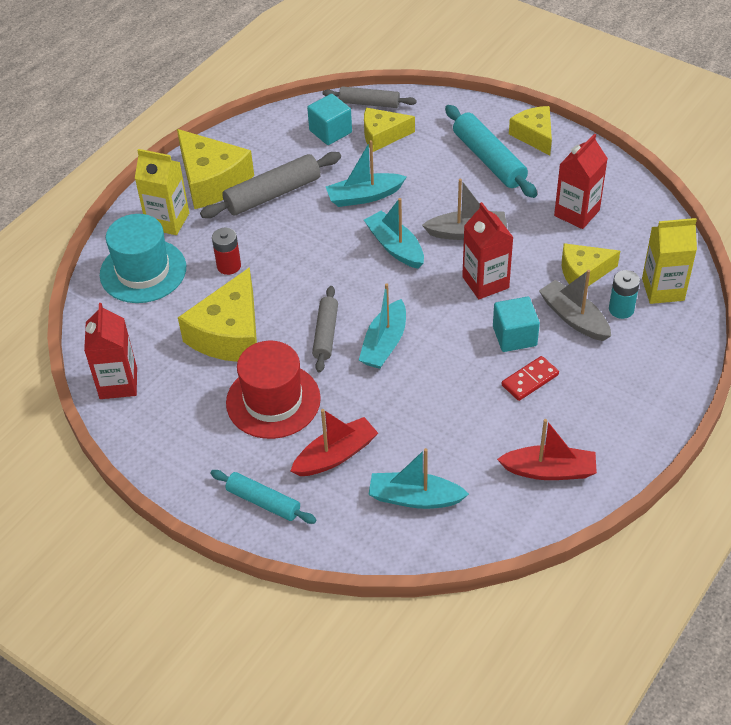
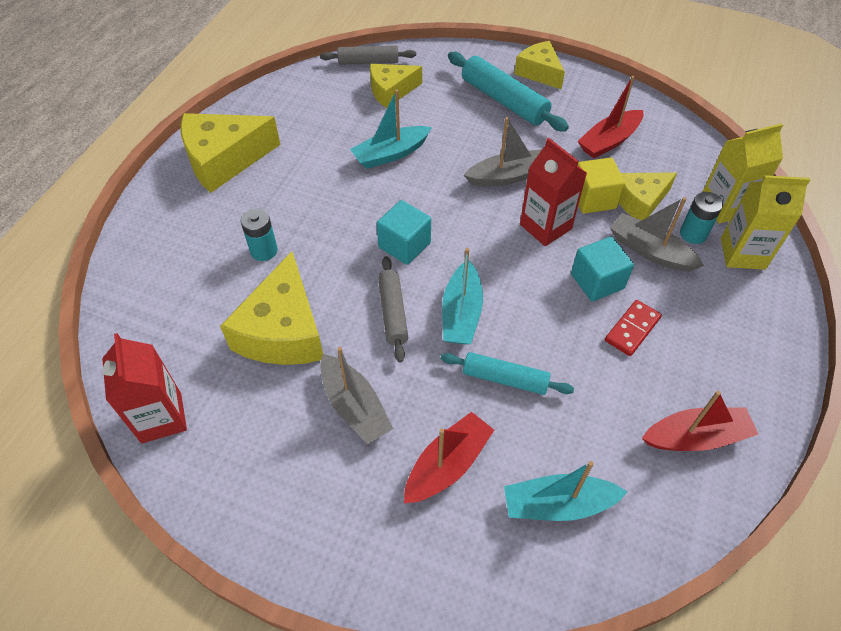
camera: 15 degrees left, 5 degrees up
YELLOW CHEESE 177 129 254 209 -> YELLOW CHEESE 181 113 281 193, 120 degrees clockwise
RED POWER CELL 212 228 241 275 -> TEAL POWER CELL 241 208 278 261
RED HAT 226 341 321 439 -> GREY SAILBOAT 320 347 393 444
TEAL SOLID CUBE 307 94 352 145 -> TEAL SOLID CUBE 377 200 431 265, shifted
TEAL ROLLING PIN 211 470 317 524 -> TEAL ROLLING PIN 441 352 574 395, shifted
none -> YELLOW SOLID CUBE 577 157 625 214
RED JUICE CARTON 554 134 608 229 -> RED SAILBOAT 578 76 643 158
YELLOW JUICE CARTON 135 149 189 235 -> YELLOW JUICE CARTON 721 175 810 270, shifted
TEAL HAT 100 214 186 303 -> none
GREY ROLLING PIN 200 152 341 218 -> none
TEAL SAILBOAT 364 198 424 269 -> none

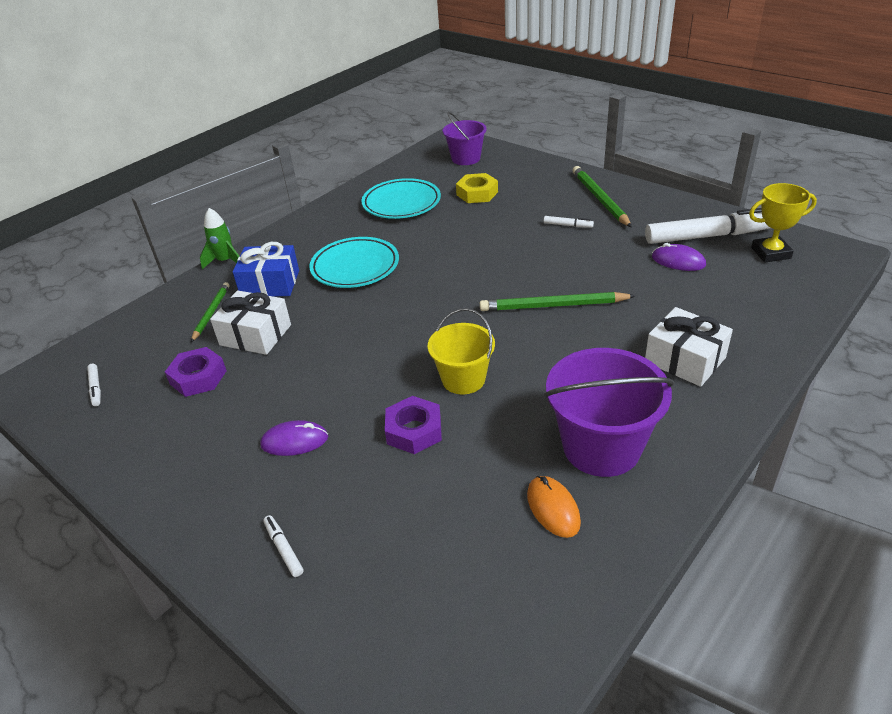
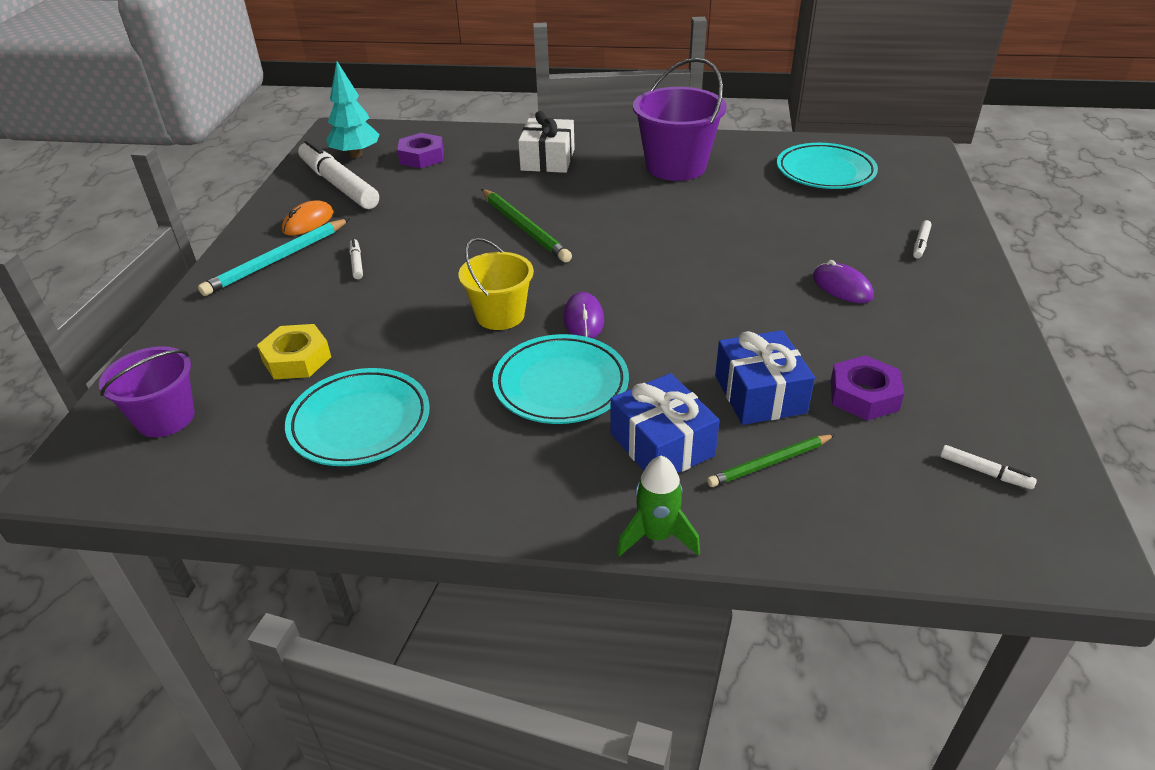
camera: 125 degrees left, 0 degrees up
GREEN WOODEN PENCIL 572 166 632 228 -> TEAL WOODEN PENCIL 198 218 350 296
BRIGHT ORANGE COMPUTER MOUSE 527 476 581 538 -> BRIGHT ORANGE COMPUTER MOUSE 282 200 333 235, shifted
YELLOW PRIZE CUP 749 183 817 263 -> TEAL TOY TREE 326 61 380 158
ROYAL PURPLE HEX NUT 385 396 442 454 -> ROYAL PURPLE HEX NUT 397 133 444 169, shifted
YELLOW SAND BUCKET 428 308 495 394 -> YELLOW SAND BUCKET 458 238 534 330, shifted
ROYAL PURPLE COMPUTER MOUSE 652 243 706 271 -> ROYAL PURPLE COMPUTER MOUSE 563 292 604 339, shifted
SNOW-WHITE WRAPPED GIFT 210 290 291 355 -> BLUE WRAPPED GIFT 715 330 815 425
none -> TEAL PLATE 777 143 878 189
SNOW-WHITE MARKER PEN 87 363 101 406 -> SNOW-WHITE MARKER PEN 940 445 1037 490, 90 degrees clockwise

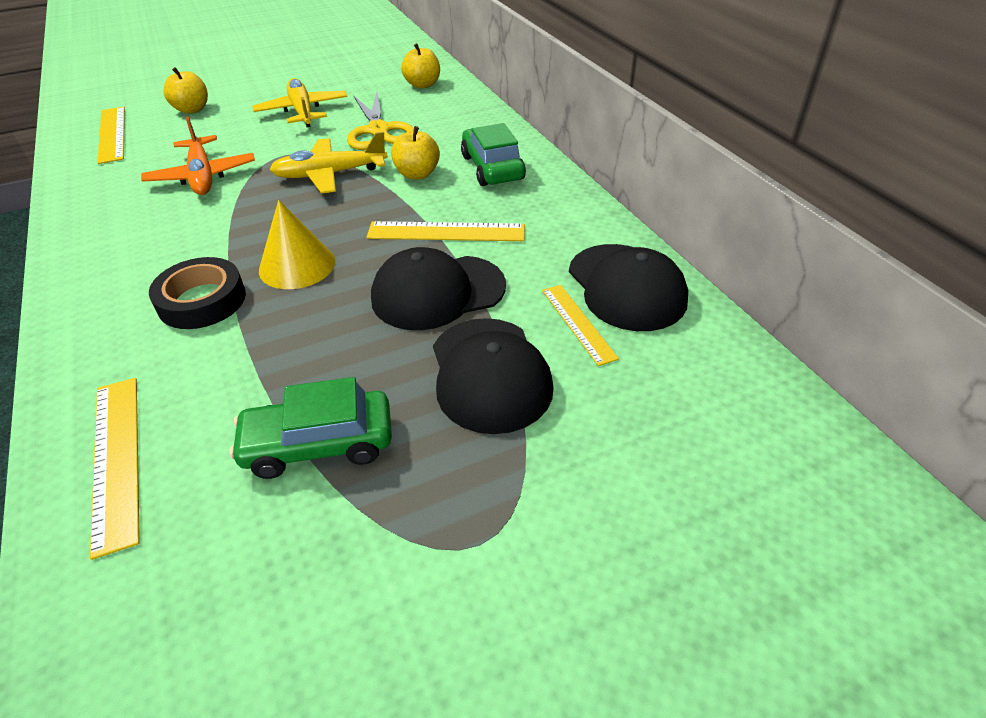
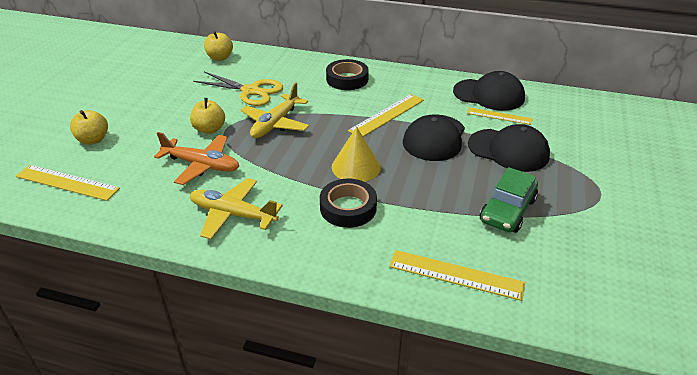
camera: 50 degrees left, 5 degrees down
YELLOW APPLE 391 126 440 180 -> YELLOW APPLE 190 98 225 134, shifted
YELLOW AEROPLANE 252 78 348 127 -> YELLOW AEROPLANE 190 178 283 239, shifted
GREEN TOY CAR 461 123 526 186 -> BLACK TAPE 326 59 369 90

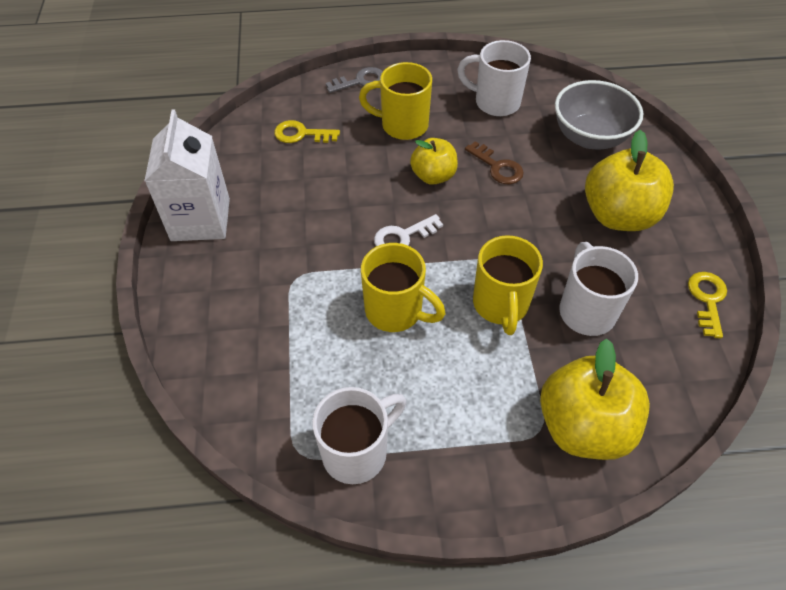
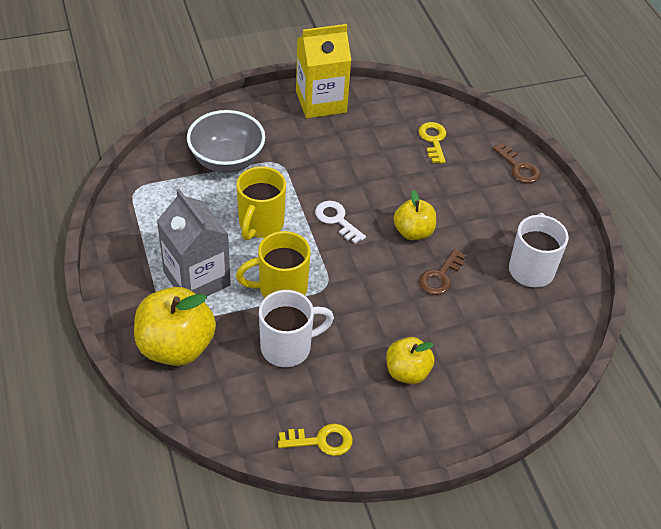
camera: 75 degrees right, 5 degrees down
none -> GREY JUICE CARTON 157 189 231 297
GREY BOWL 555 80 643 150 -> GREY BOWL 187 110 265 173, shifted
SNOW-WHITE JUICE CARTON 144 109 230 241 -> YELLOW JUICE CARTON 296 24 351 118
YELLOW APPLE 585 130 674 231 -> YELLOW APPLE 386 337 434 384, x0.60
GREY KEY 326 67 383 93 -> BROWN KEY 493 143 540 183
SNOW-WHITE MUG 312 387 406 484 -> none
YELLOW MUG 359 62 432 140 -> none

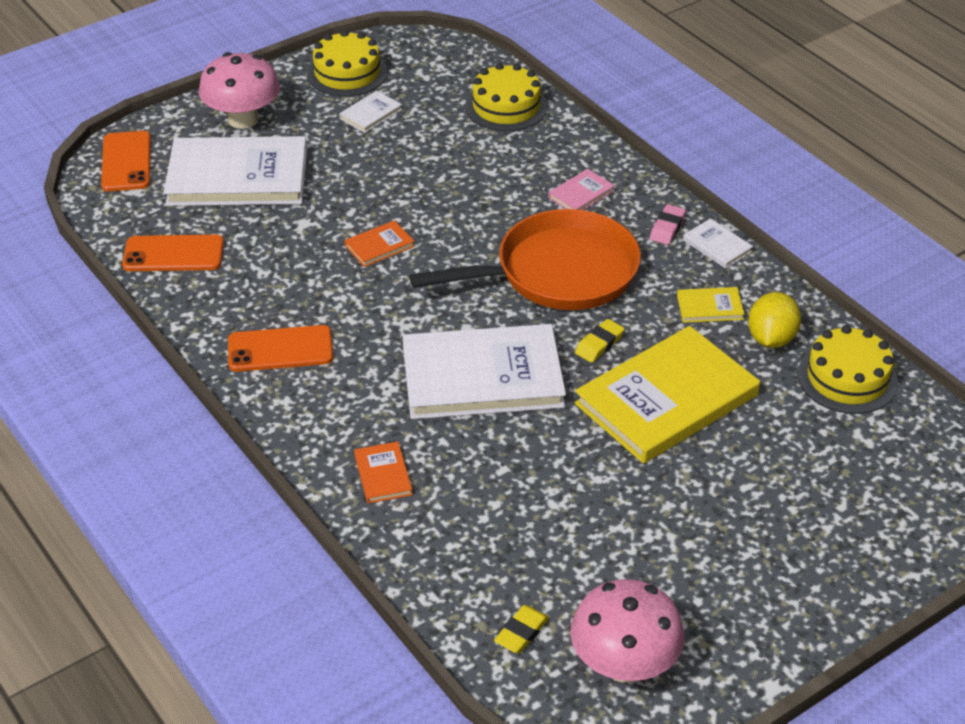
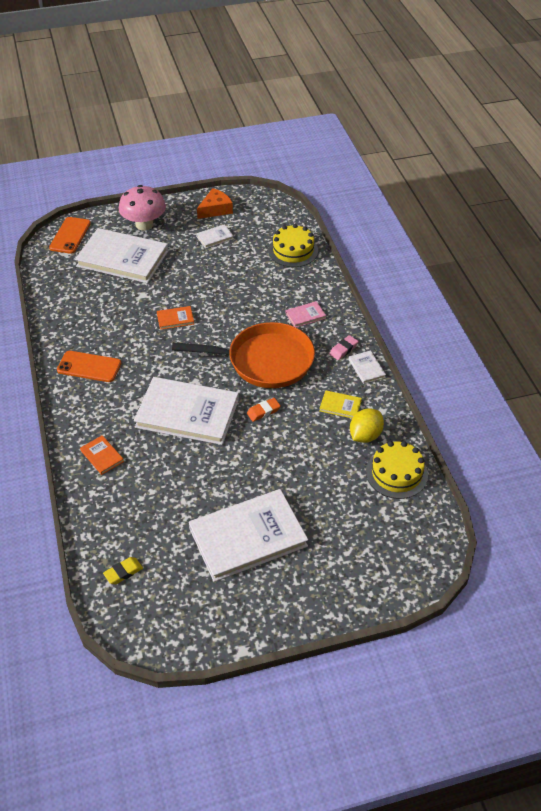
camera: 20 degrees right, 5 degrees up
BRIGHT ORANGE BOOK 354 442 413 503 -> BRIGHT ORANGE BOOK 80 435 124 475, 45 degrees counterclockwise
none -> SNOW-WHITE BOOK 189 489 308 582
YELLOW CAKE 307 30 388 96 -> BRIGHT ORANGE CHEESE 197 188 233 219
YELLOW GUM ERASER 575 319 624 363 -> BRIGHT ORANGE GUM ERASER 247 398 281 422
BRIGHT ORANGE SMARTPHONE 122 235 224 271 -> none
PINK TOADSTOOL 570 579 685 683 -> none
YELLOW BOOK 575 326 760 464 -> none

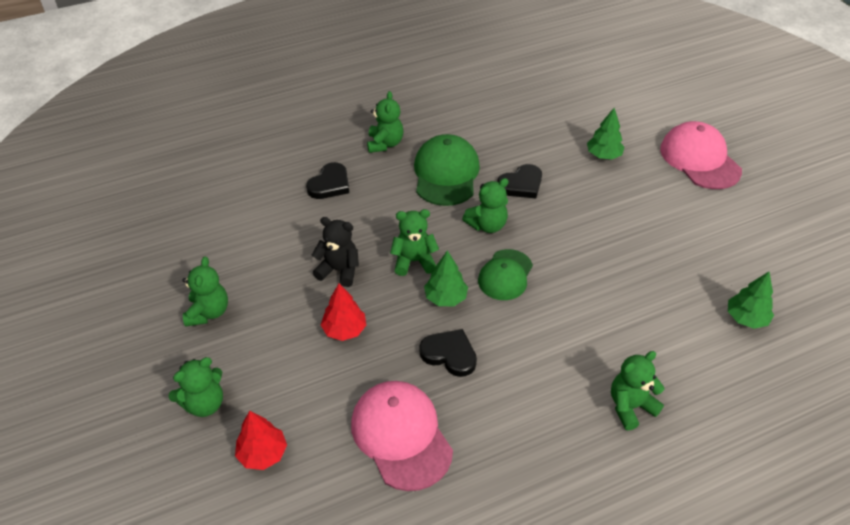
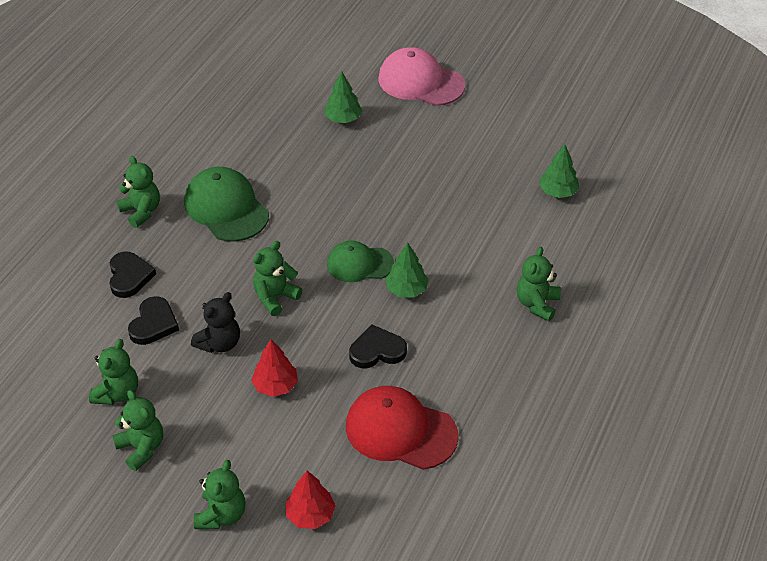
camera: 40 degrees left, 0 degrees up
GREEN STUFFED BEAR 462 178 509 233 -> GREEN STUFFED BEAR 89 339 138 405, shifted
BLACK HEART SHAPE 497 164 542 198 -> BLACK HEART SHAPE 128 296 179 345, shifted
BLACK STUFFED BEAR 312 217 359 287 -> BLACK STUFFED BEAR 191 292 240 353, 150 degrees clockwise
GREEN PEAKED CAP 478 249 533 300 -> GREEN PEAKED CAP 327 241 394 282, 105 degrees clockwise
PINK PEAKED CAP 351 381 453 491 -> RED PEAKED CAP 346 386 458 470
GREEN TOY TREE 424 250 468 306 -> GREEN TOY TREE 385 242 429 298, shifted

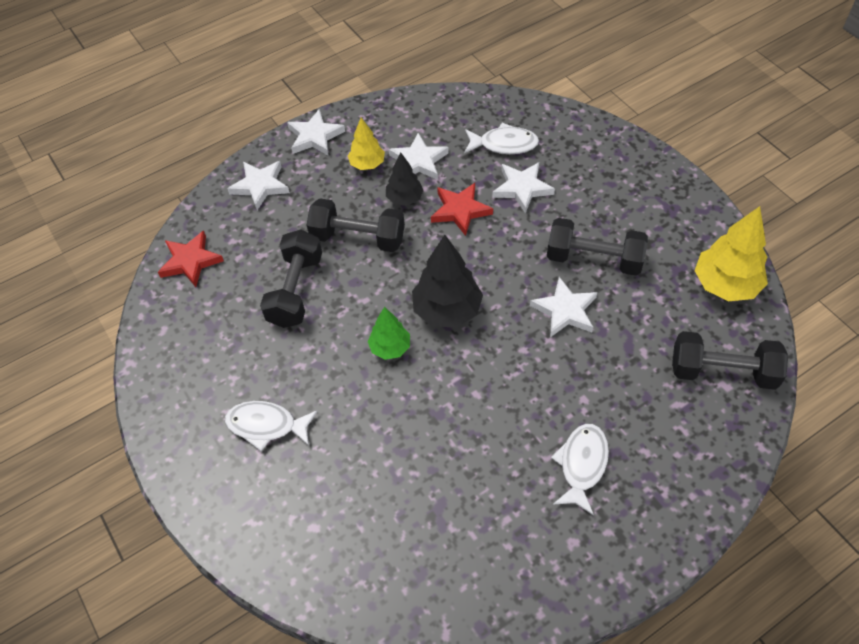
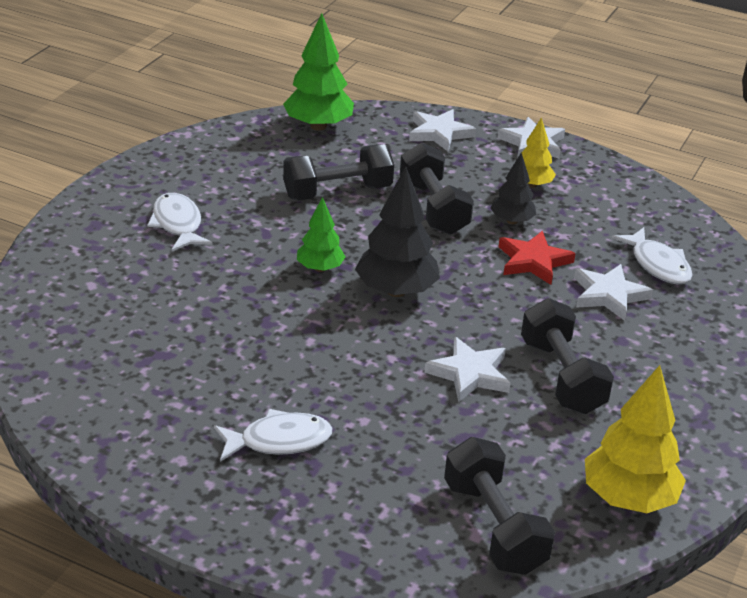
camera: 55 degrees right, 20 degrees down
RED STAR 158 230 224 287 -> GREEN TOY TREE 283 13 354 131
SNOW-WHITE STAR 389 133 449 180 -> none

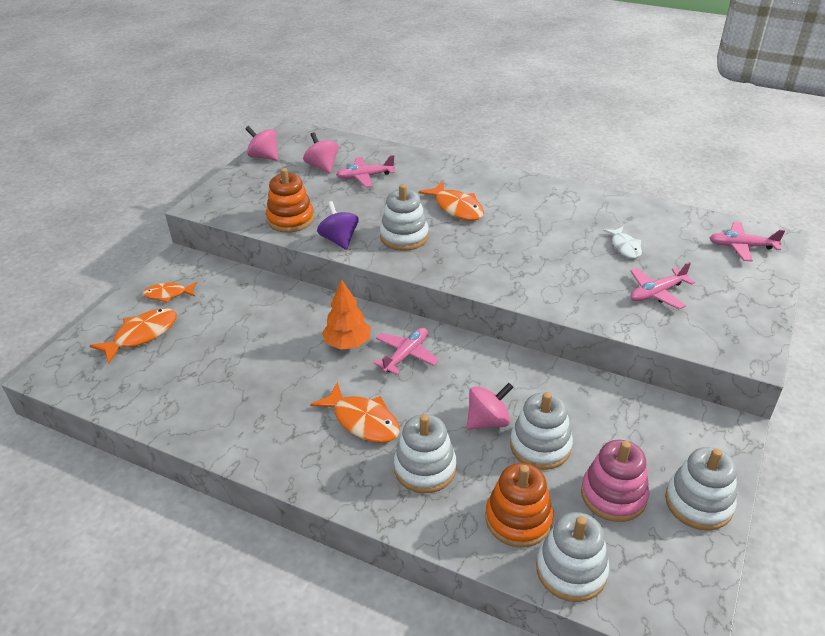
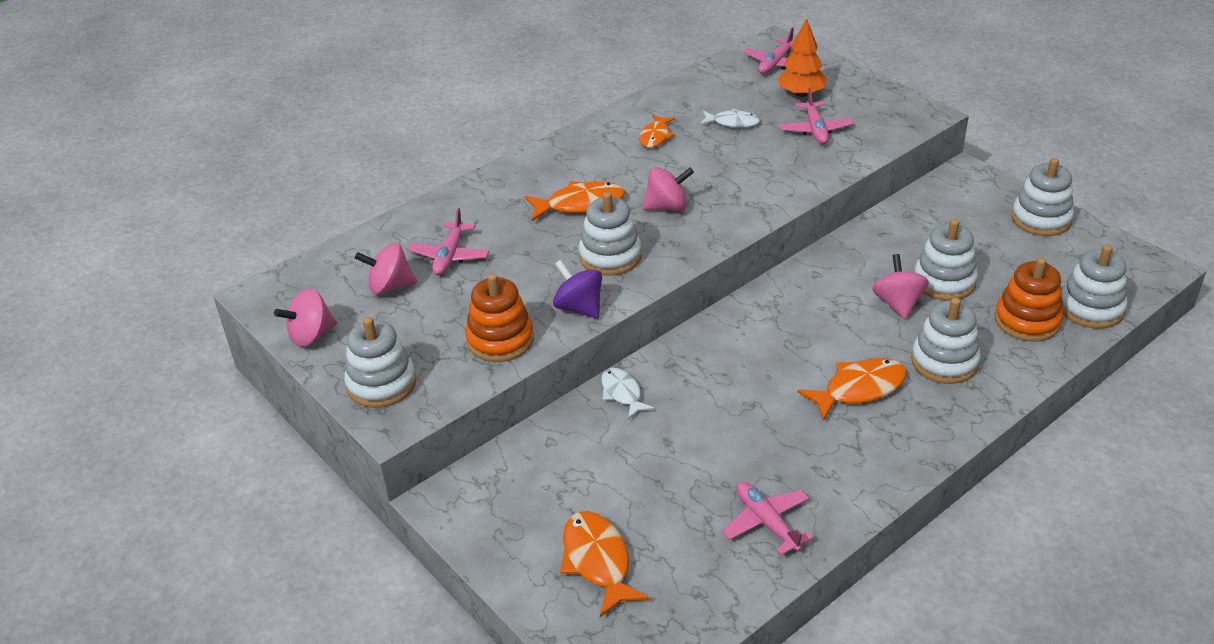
camera: 65 degrees left, 0 degrees up
none -> SNOW-WHITE STACKING TOY 344 317 417 408
ROYAL PURPLE TOY TOP 317 201 359 250 -> ROYAL PURPLE TOY TOP 553 260 602 319, 45 degrees clockwise
none -> SNOW-WHITE FISH FIGURE 601 368 655 419
BRIGHT ORANGE FISH FIGURE 143 282 197 303 -> BRIGHT ORANGE FISH FIGURE 639 114 675 148, shifted
none -> PINK TOY TOP 643 167 694 211
PINK AEROPLANE 374 328 439 375 -> PINK AEROPLANE 722 482 813 555, shifted
BRIGHT ORANGE TOY TREE 322 279 371 350 -> BRIGHT ORANGE TOY TREE 777 18 827 97, shifted
PINK STACKING TOY 581 440 649 522 -> none

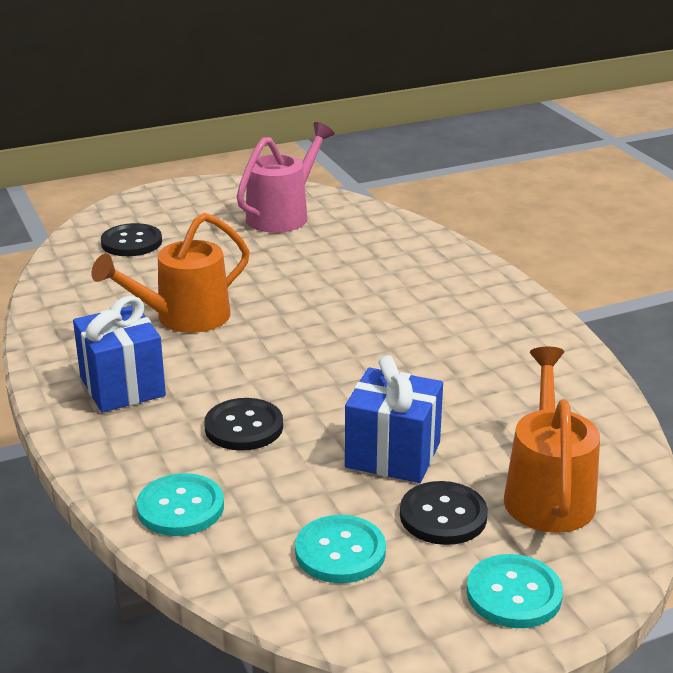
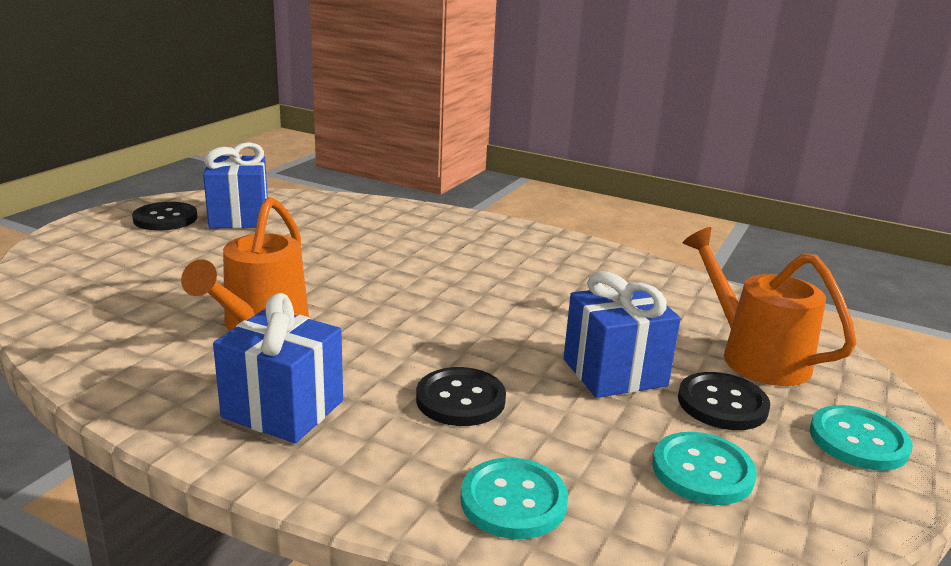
camera: 40 degrees left, 5 degrees down
BLACK BUTTON 101 223 162 256 -> BLACK BUTTON 132 202 198 231, shifted
PINK SPRINKLING CAN 237 122 334 233 -> BLUE WRAPPED GIFT 203 142 268 229

